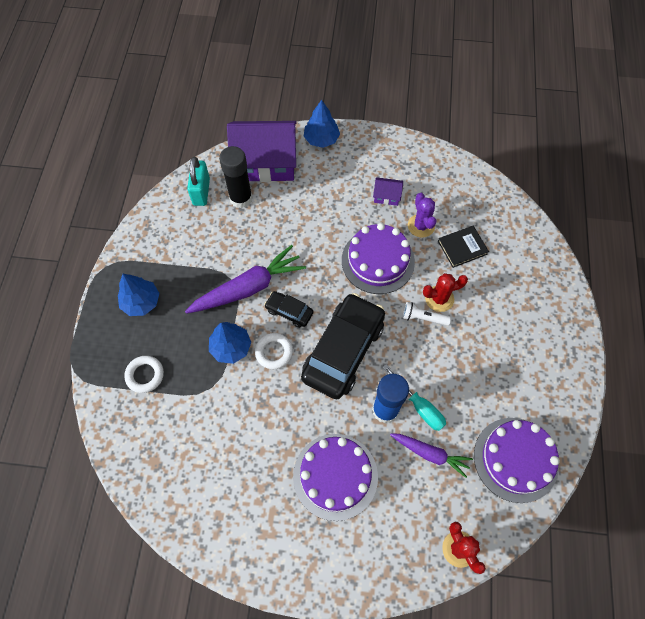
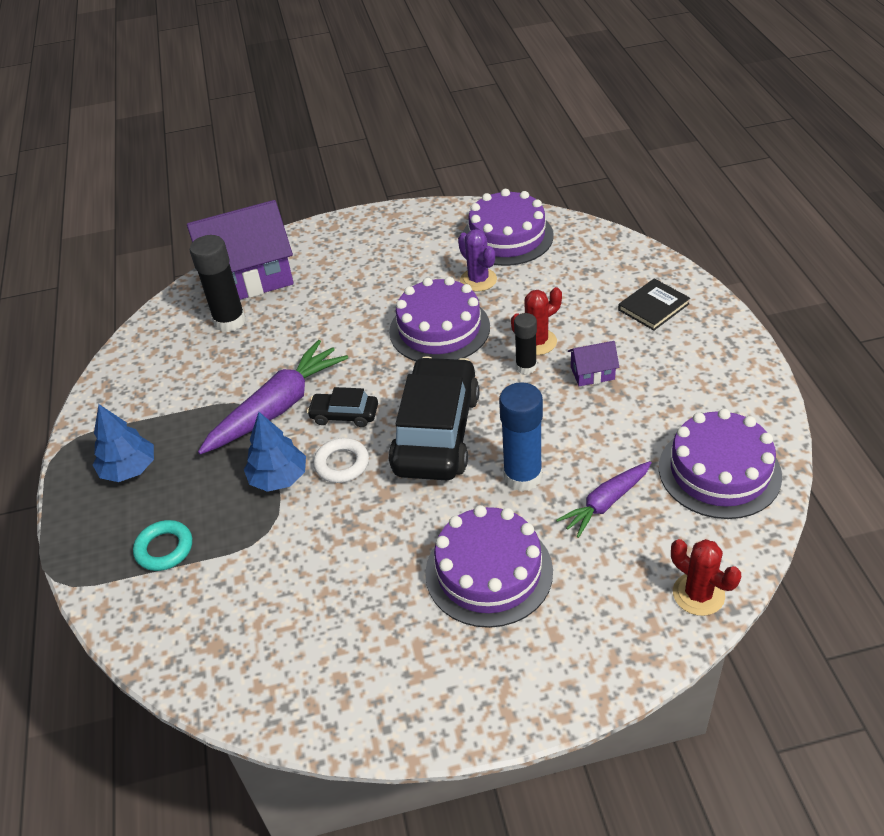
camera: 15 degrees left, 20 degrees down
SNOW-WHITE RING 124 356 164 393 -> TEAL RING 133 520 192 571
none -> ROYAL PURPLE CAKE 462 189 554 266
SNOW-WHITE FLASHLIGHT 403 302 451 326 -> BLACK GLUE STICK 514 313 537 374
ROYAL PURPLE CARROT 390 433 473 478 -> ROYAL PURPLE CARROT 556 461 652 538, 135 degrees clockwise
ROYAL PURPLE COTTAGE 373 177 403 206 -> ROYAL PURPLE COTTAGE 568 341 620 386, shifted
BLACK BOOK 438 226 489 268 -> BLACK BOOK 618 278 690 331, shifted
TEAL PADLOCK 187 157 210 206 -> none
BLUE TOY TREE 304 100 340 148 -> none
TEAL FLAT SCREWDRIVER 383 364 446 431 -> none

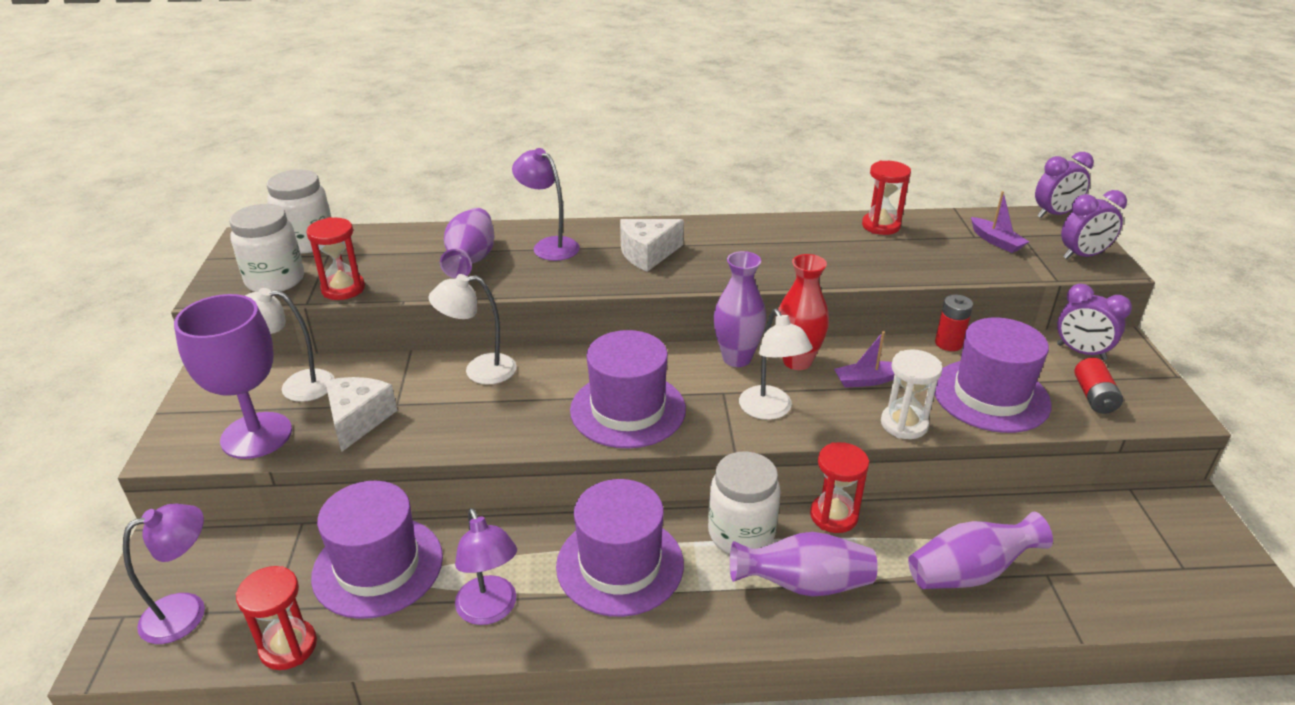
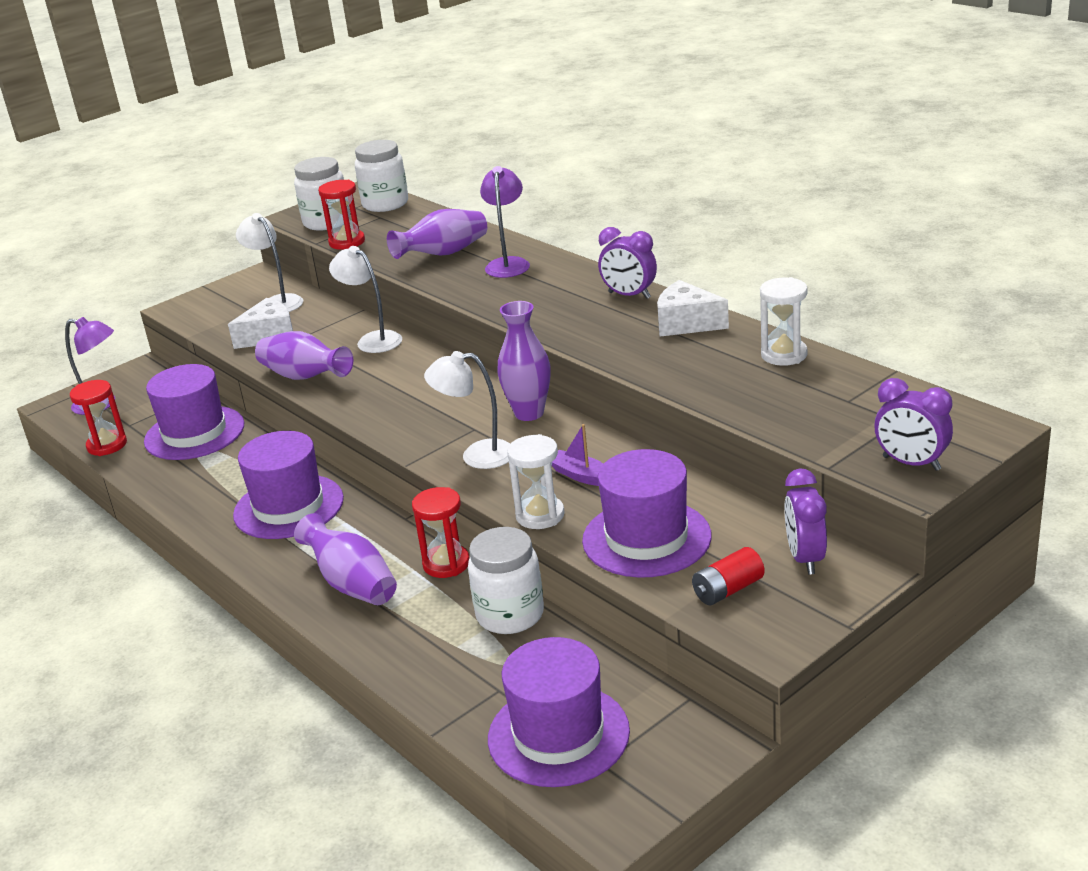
camera: 55 degrees right, 5 degrees down
ROYAL PURPLE TALL VASE 908 512 1053 589 -> ROYAL PURPLE TALL VASE 255 331 353 380, shifted
SNOW-WHITE LAMP 739 309 813 420 -> SNOW-WHITE LAMP 424 351 510 469, 60 degrees clockwise
SNOW-WHITE JAR 708 452 781 553 -> SNOW-WHITE JAR 468 527 544 634, shifted
ROYAL PURPLE HAT 570 330 686 448 -> ROYAL PURPLE HAT 488 637 630 787, shifted
ROYAL PURPLE BEDSIDE CLOCK 1035 152 1094 218 -> ROYAL PURPLE BEDSIDE CLOCK 598 227 657 299, shifted
SNOW-WHITE CHEESE 620 219 684 272 -> SNOW-WHITE CHEESE 657 280 729 337, shifted
RED HOURGLASS 862 161 911 235 -> SNOW-WHITE HOURGLASS 760 277 808 366
ROYAL PURPLE WINE GLASS 174 294 292 459 -> none
ROYAL PURPLE LAMP 455 508 517 625 -> none
RED TALL VASE 778 254 829 370 -> none
RED POWER CELL 935 294 973 351 -> none
ROYAL PURPLE SAILBOAT 971 191 1029 253 -> none

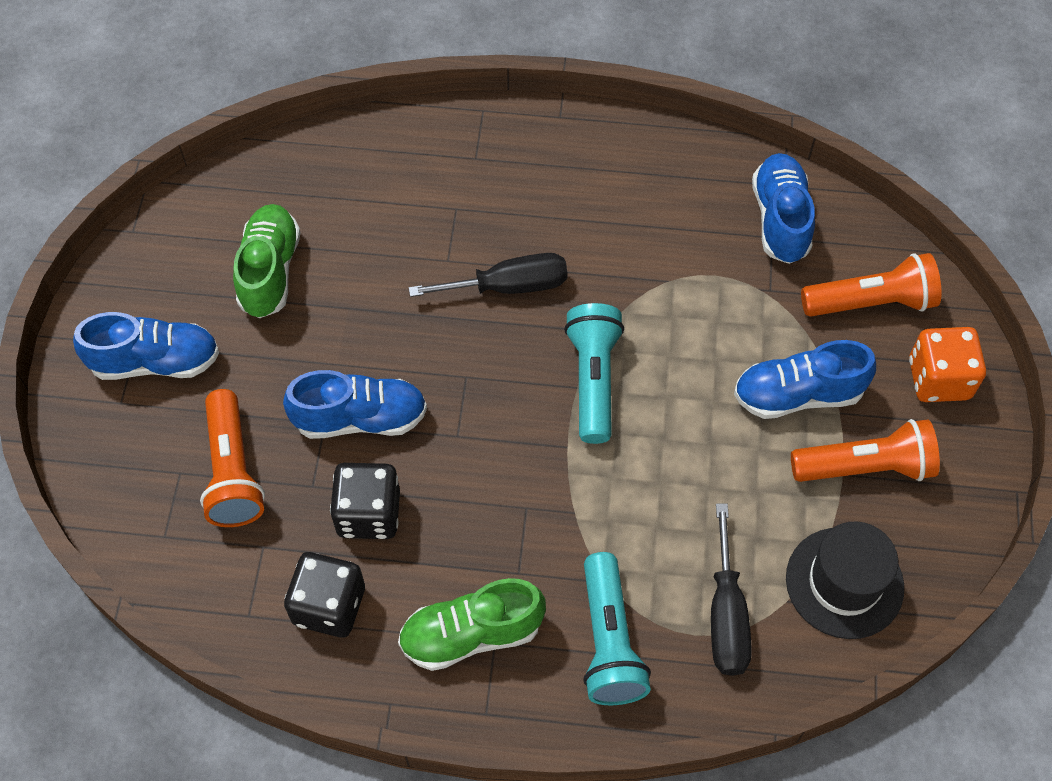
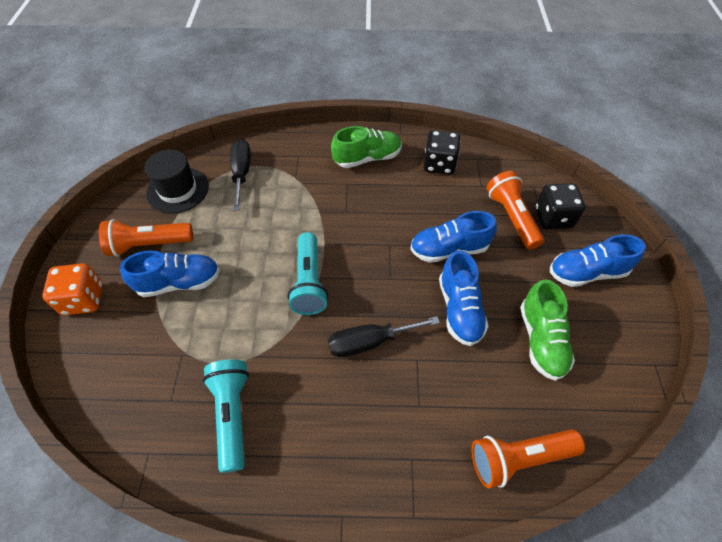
camera: 175 degrees right, 5 degrees down
TEAL FLASHLIGHT 583 552 651 705 -> TEAL FLASHLIGHT 203 359 249 473, shifted
BLUE LACE-UP SHOE 752 153 815 264 -> BLUE LACE-UP SHOE 439 250 489 346, shifted
BRIGHT ORANGE FLASHLIGHT 801 253 942 317 -> BRIGHT ORANGE FLASHLIGHT 472 430 585 488, shifted
BLACK DIE 330 463 400 539 -> BLACK DIE 535 183 585 229, shifted

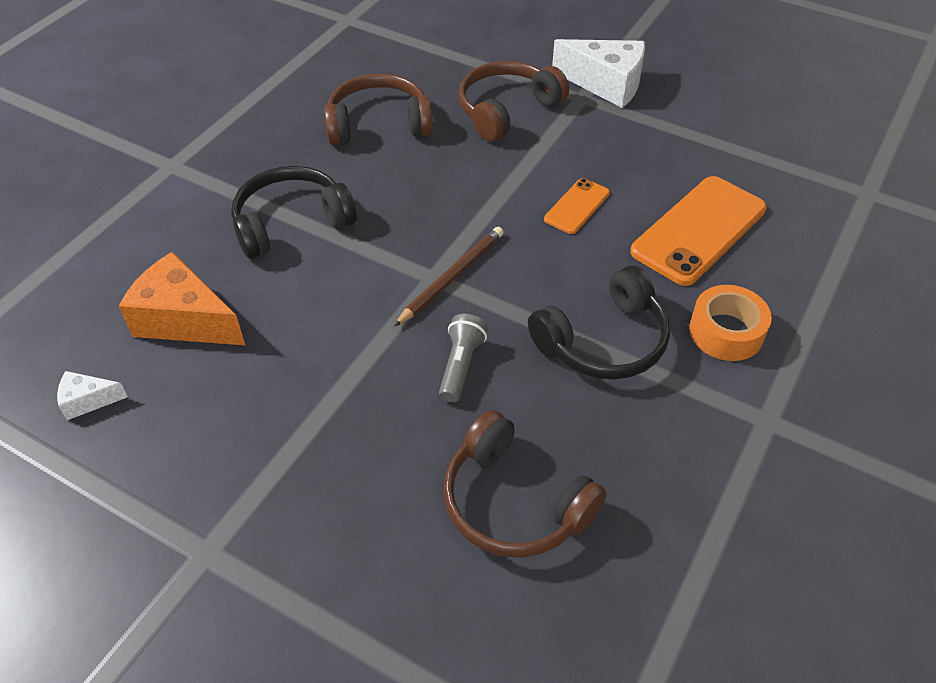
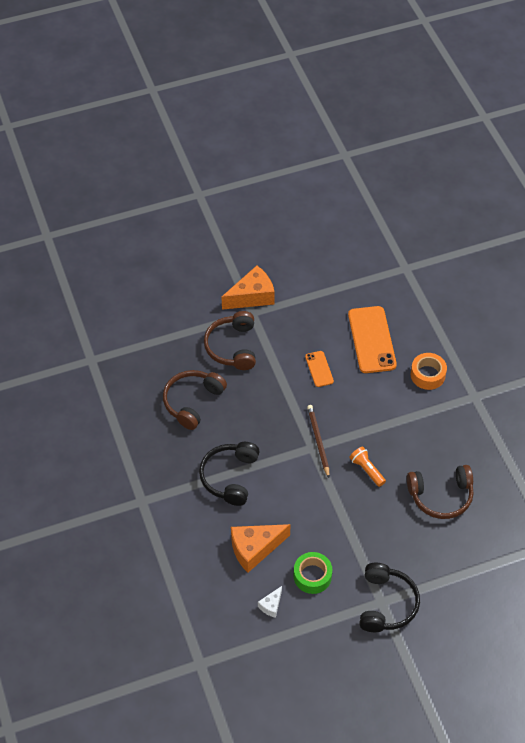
camera: 50 degrees left, 5 degrees up
SNOW-WHITE CHEESE 552 39 645 108 -> BRIGHT ORANGE CHEESE 222 265 275 310
none -> GREEN TAPE 294 552 332 594
GREY FLASHLIGHT 439 314 488 402 -> BRIGHT ORANGE FLASHLIGHT 349 447 386 487
BLACK HEADPHONES 528 266 670 380 -> BLACK HEADPHONES 359 562 420 632, shifted

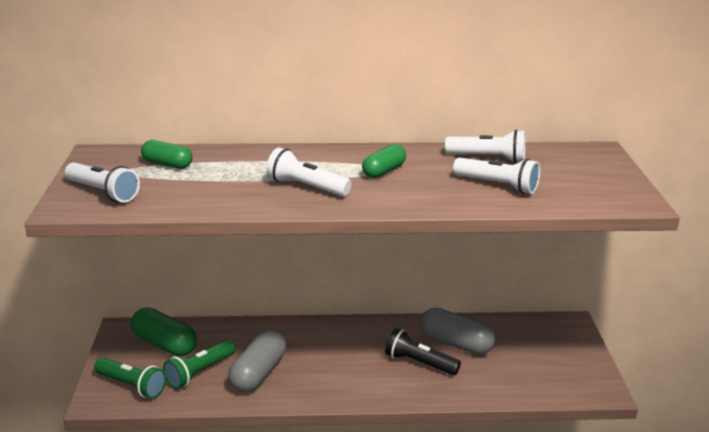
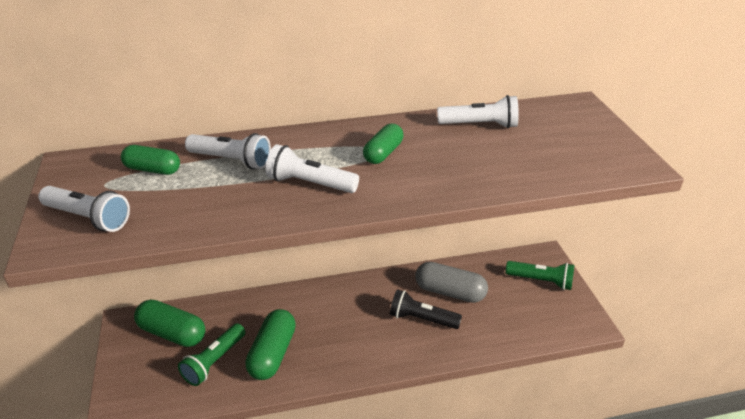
camera: 10 degrees left, 10 degrees up
SNOW-WHITE FLASHLIGHT 453 158 540 194 -> SNOW-WHITE FLASHLIGHT 185 133 271 169, shifted
GREY PILL SHAPE 228 330 286 392 -> GREEN PILL SHAPE 245 309 296 380
GREEN FLASHLIGHT 94 358 166 399 -> GREEN FLASHLIGHT 506 261 574 290, shifted

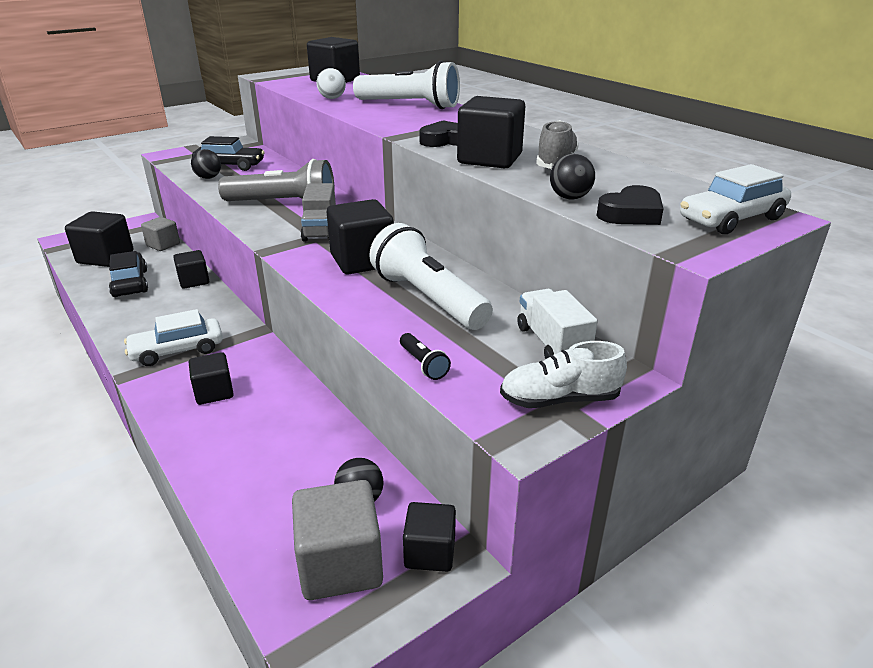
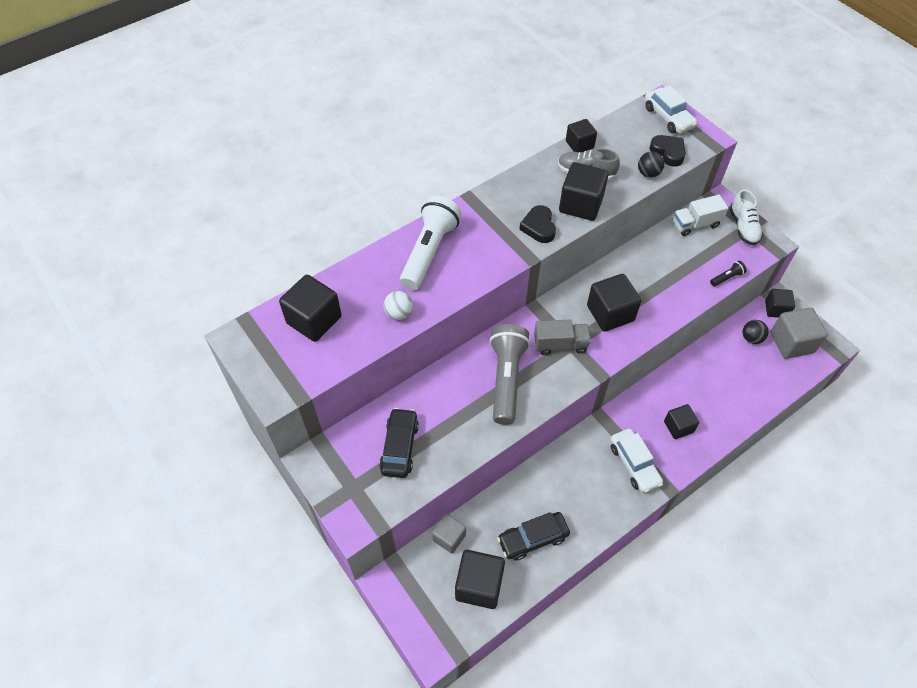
camera: 90 degrees left, 25 degrees up
BLACK SOLID CUBE 173 250 209 289 -> BLACK SOLID CUBE 566 119 597 152, shifted
BLACK BALL 191 149 221 179 -> none
SNOW-WHITE FLASHLIGHT 369 223 493 330 -> none

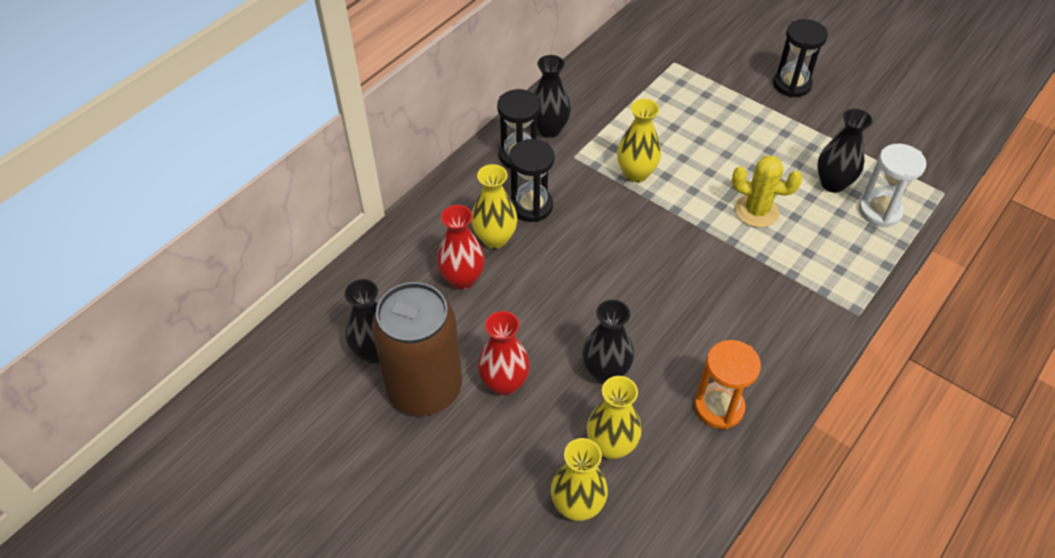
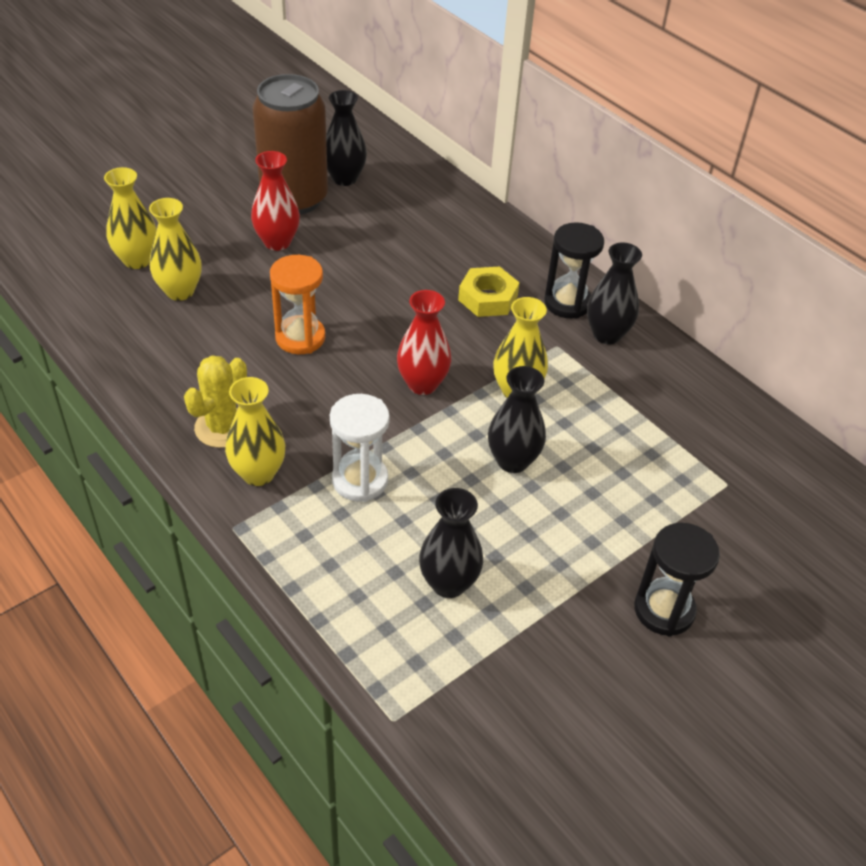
camera: 100 degrees right, 5 degrees down
YELLOW SAGUARO CACTUS 732 155 803 228 -> YELLOW SAGUARO CACTUS 184 355 247 448, shifted
YELLOW TALL VASE 471 164 517 249 -> YELLOW TALL VASE 225 377 285 486, shifted
BRIGHT ORANGE HOURGLASS 694 340 761 429 -> BRIGHT ORANGE HOURGLASS 270 255 325 354, shifted
SNOW-WHITE HOURGLASS 859 144 926 227 -> SNOW-WHITE HOURGLASS 330 394 390 502, shifted
RED TALL VASE 437 205 485 290 -> RED TALL VASE 397 290 451 395, shifted
BLACK HOURGLASS 509 139 555 222 -> YELLOW HEX NUT 458 267 520 317
BLACK TALL VASE 582 300 634 384 -> BLACK TALL VASE 488 366 546 473, shifted

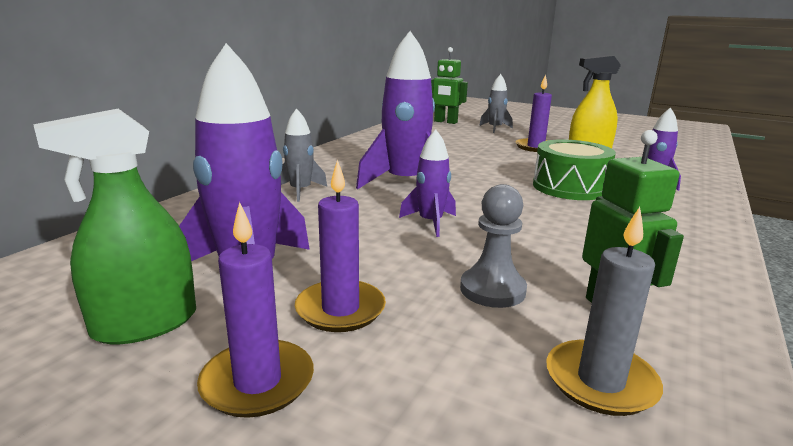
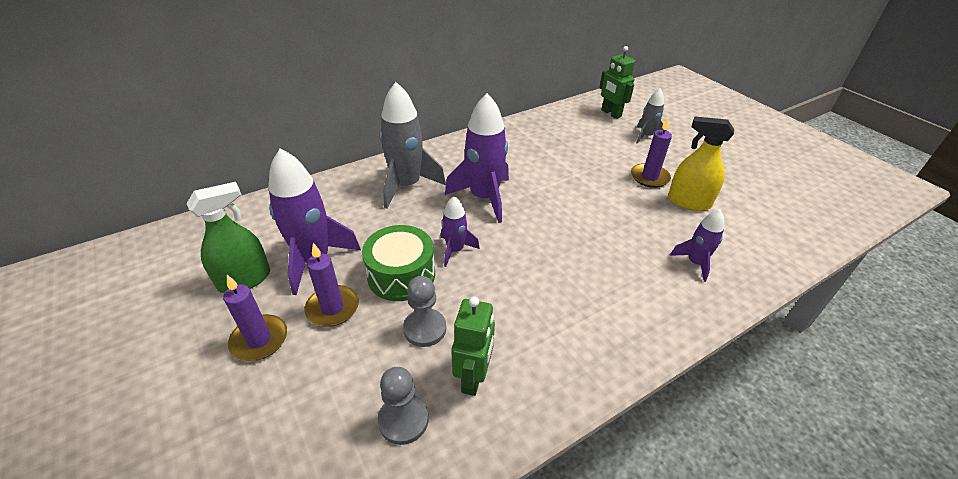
camera: 30 degrees right, 20 degrees up
GREEN SPRAYER 33 109 196 344 -> GREEN SPRAYER 187 182 270 293, 150 degrees clockwise
GREEN DRUM 533 139 616 200 -> GREEN DRUM 362 225 435 301, shifted
GREY WAX CANDLE 546 207 663 416 -> GREY GAME PAWN 378 367 429 445
GREY TOY ROCKET 281 108 327 202 -> GREY TOY ROCKET 379 82 446 209, x1.84

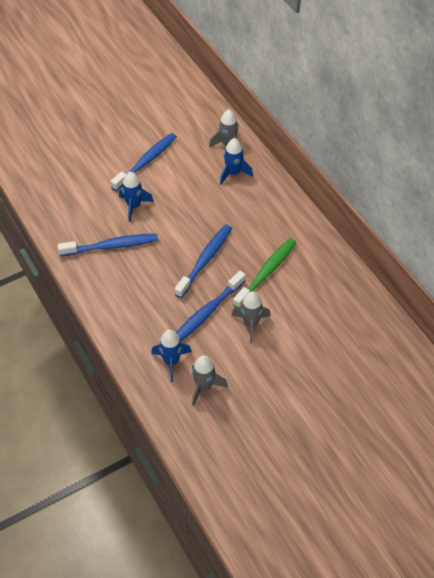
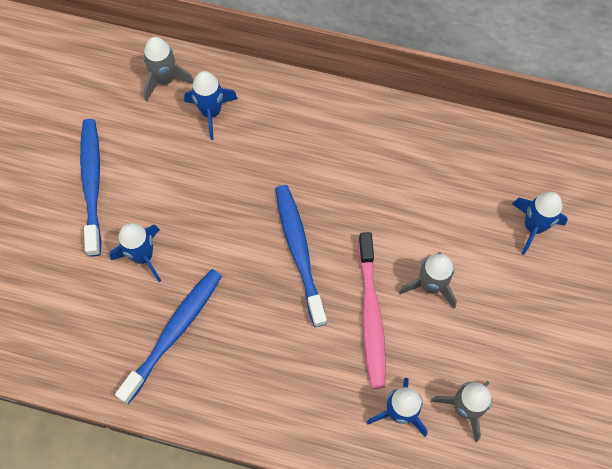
camera: 45 degrees left, 15 degrees up
BLUE TOOTHBRUSH 176 271 246 342 -> PINK TOOTHBRUSH 358 232 386 389
none -> BLUE TOY ROCKET 512 192 568 255
GREEN TOOTHBRUSH 233 238 296 308 -> none

